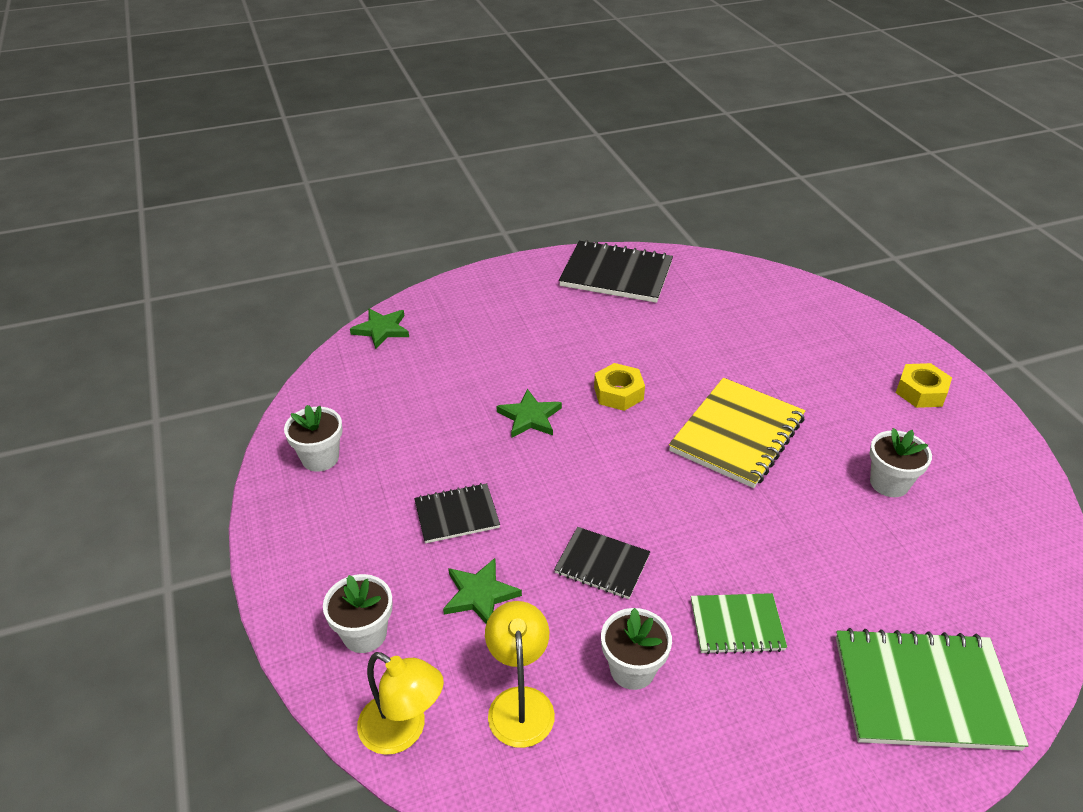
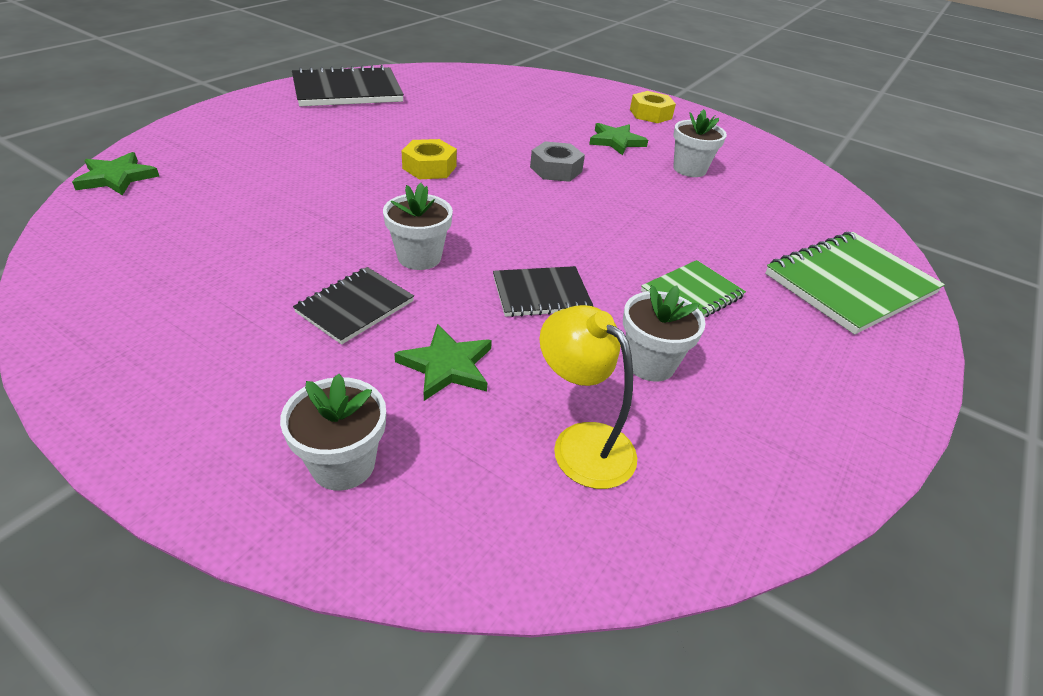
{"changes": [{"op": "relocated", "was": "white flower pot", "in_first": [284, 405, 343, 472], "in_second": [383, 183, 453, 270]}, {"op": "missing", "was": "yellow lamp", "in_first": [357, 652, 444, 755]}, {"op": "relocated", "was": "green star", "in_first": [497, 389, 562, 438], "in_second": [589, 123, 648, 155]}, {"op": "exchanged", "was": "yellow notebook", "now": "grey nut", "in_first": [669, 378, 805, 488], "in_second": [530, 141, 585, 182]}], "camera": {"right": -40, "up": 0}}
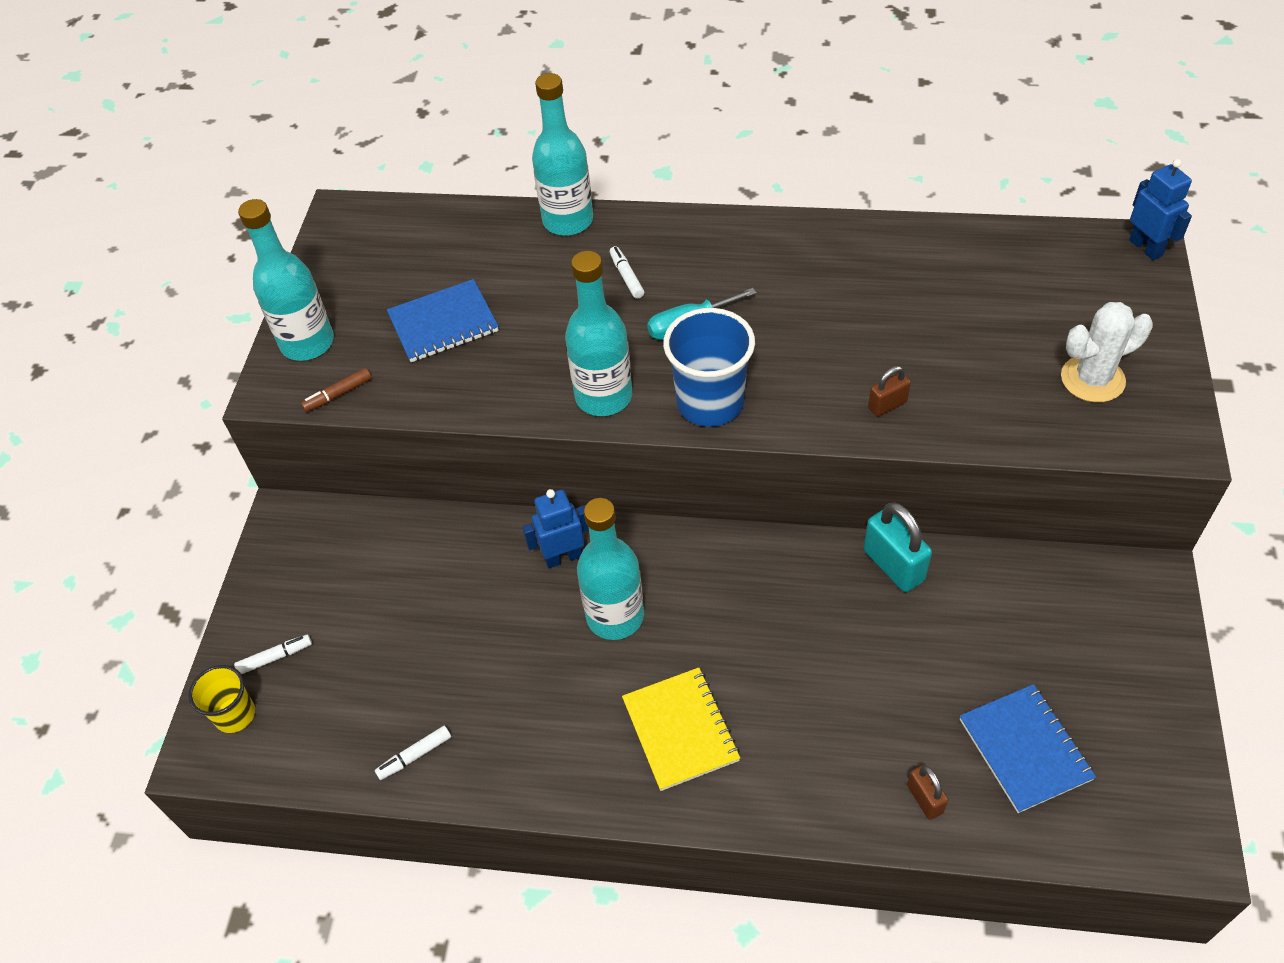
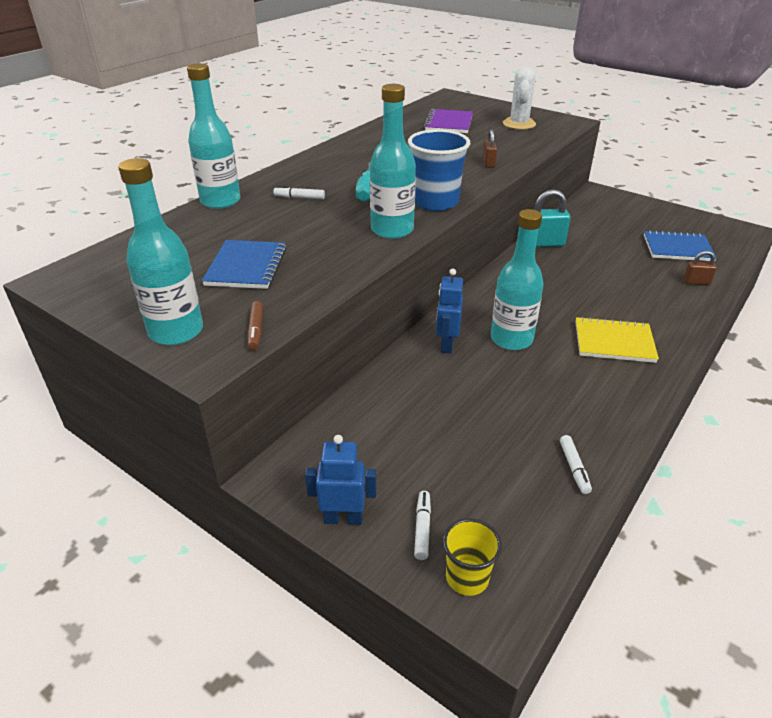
{"changes": [{"op": "relocated", "was": "blue robot", "in_first": [1129, 159, 1192, 260], "in_second": [305, 435, 376, 525]}, {"op": "appeared", "now": "purple notebook", "in_second": [424, 109, 473, 133]}], "camera": {"right": -65, "up": -15}}
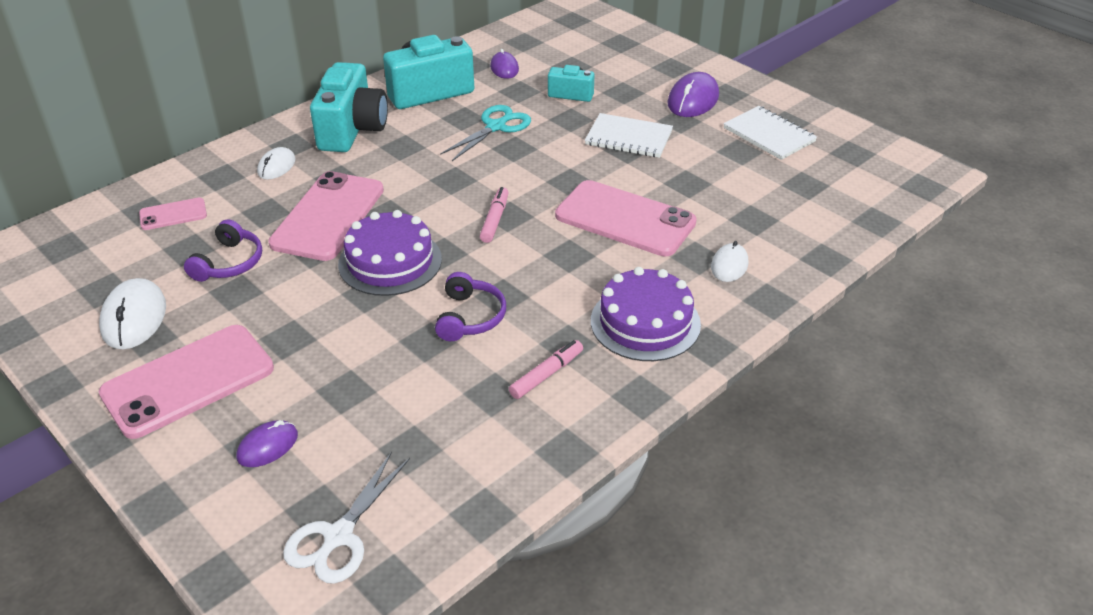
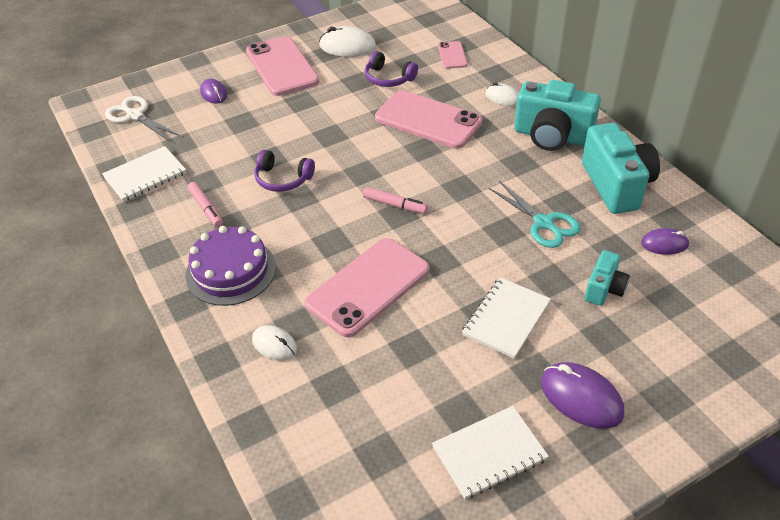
{"changes": [{"op": "missing", "was": "purple cake", "in_first": [338, 210, 442, 296]}, {"op": "appeared", "now": "white notebook", "in_second": [102, 146, 187, 202]}], "camera": {"right": 105, "up": 5}}
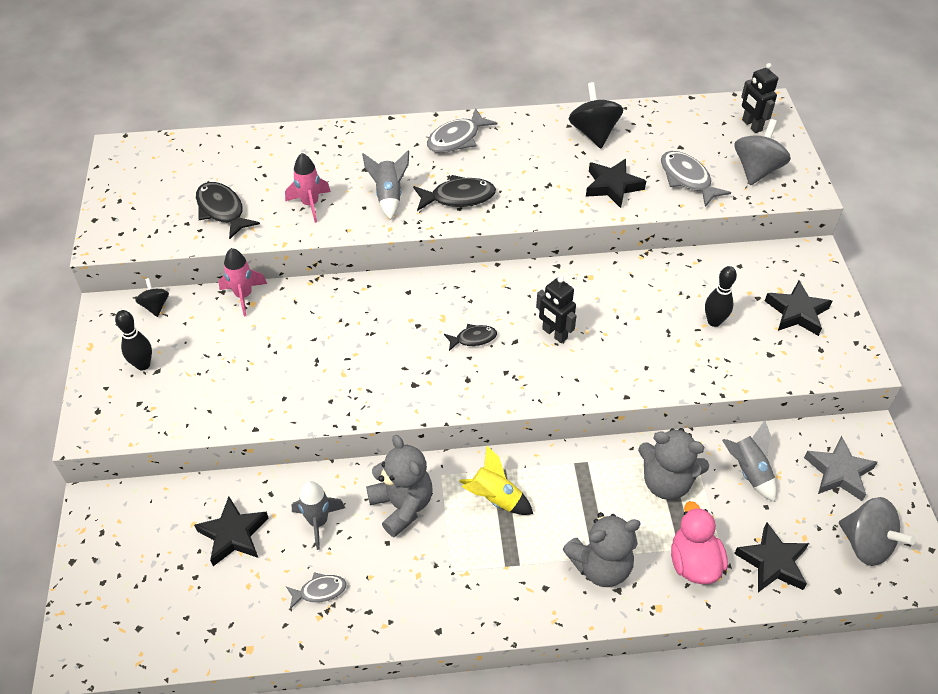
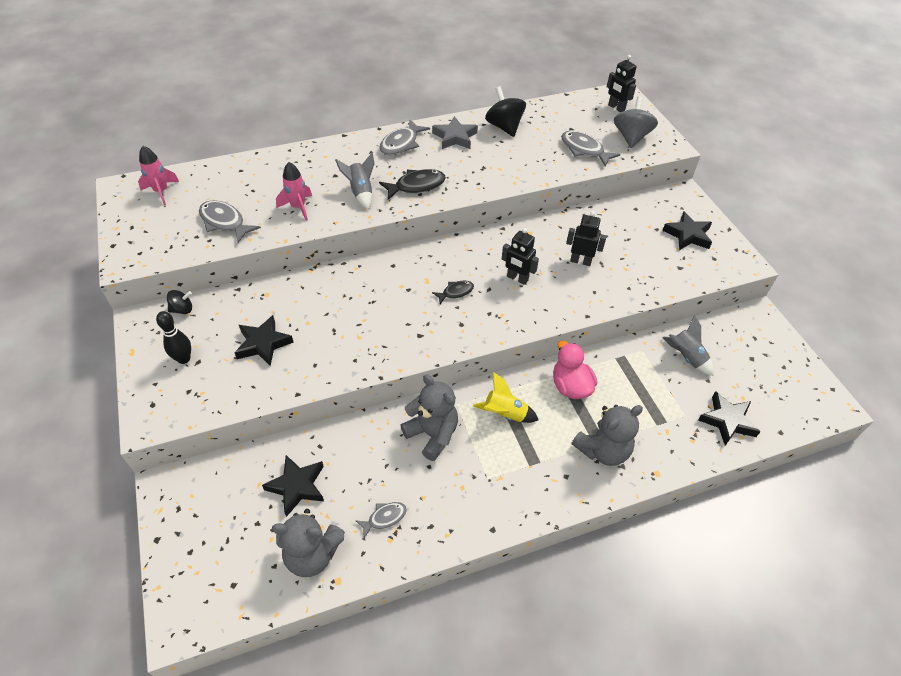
{"changes": [{"op": "spun", "was": "black spinning top", "in_first": [135, 278, 169, 317], "in_second": [167, 290, 192, 314], "clockwise": 105}, {"op": "colour", "was": "black fish", "now": "grey fish", "in_first": [196, 182, 260, 240], "in_second": [199, 200, 261, 243]}, {"op": "relocated", "was": "pink rocket", "in_first": [219, 248, 267, 316], "in_second": [138, 146, 179, 205]}, {"op": "missing", "was": "grey rocket", "in_first": [292, 481, 345, 550]}, {"op": "relocated", "was": "black star", "in_first": [586, 159, 646, 208], "in_second": [235, 315, 294, 366]}, {"op": "relocated", "was": "grey teddy bear", "in_first": [638, 428, 709, 500], "in_second": [272, 509, 345, 577]}, {"op": "relocated", "was": "pink duck", "in_first": [671, 501, 728, 584], "in_second": [553, 341, 597, 399]}, {"op": "missing", "was": "black bowling pin", "in_first": [705, 266, 737, 327]}, {"op": "relocated", "was": "grey star", "in_first": [804, 436, 877, 501], "in_second": [432, 116, 478, 149]}, {"op": "missing", "was": "grey spinning top", "in_first": [839, 497, 916, 566]}, {"op": "appeared", "now": "black robot", "in_second": [566, 211, 607, 266]}], "camera": {"right": -15, "up": 0}}
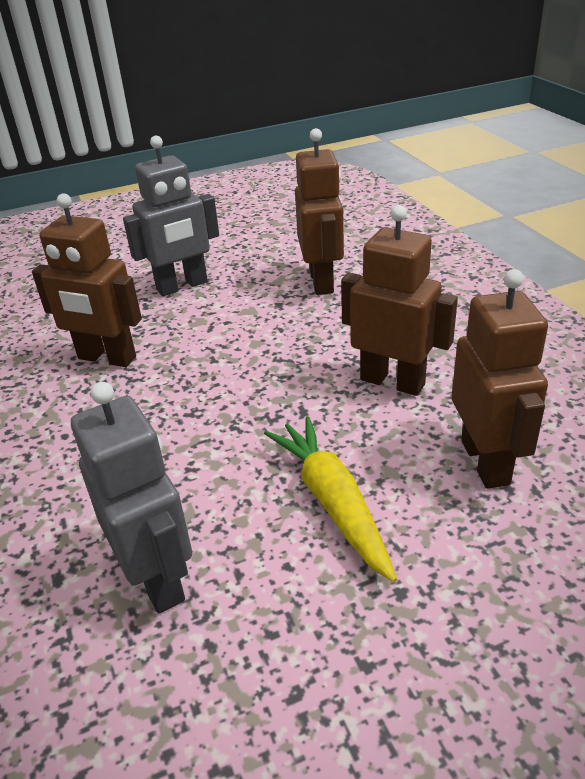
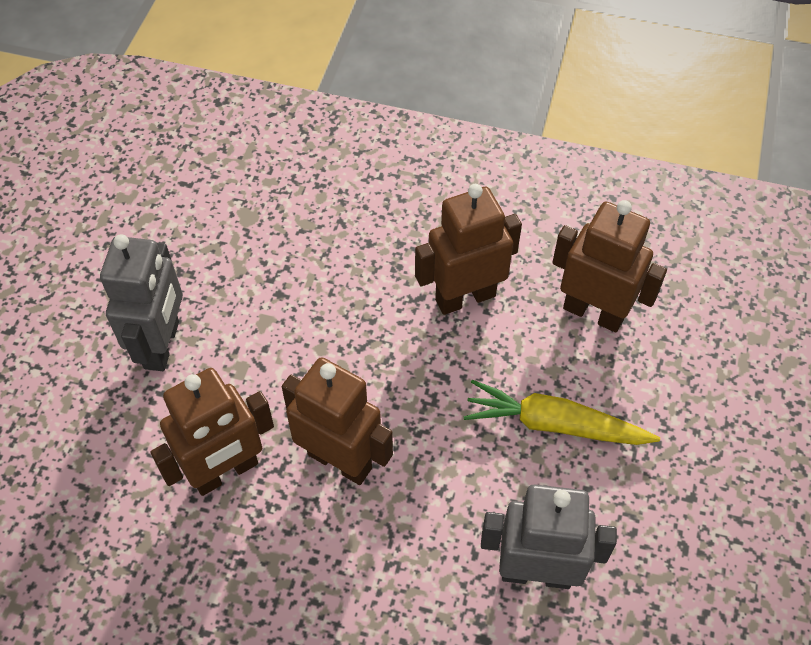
{"changes": [{"op": "relocated", "was": "brown robot", "in_first": [295, 128, 344, 295], "in_second": [282, 357, 393, 485]}], "camera": {"right": -55, "up": 20}}
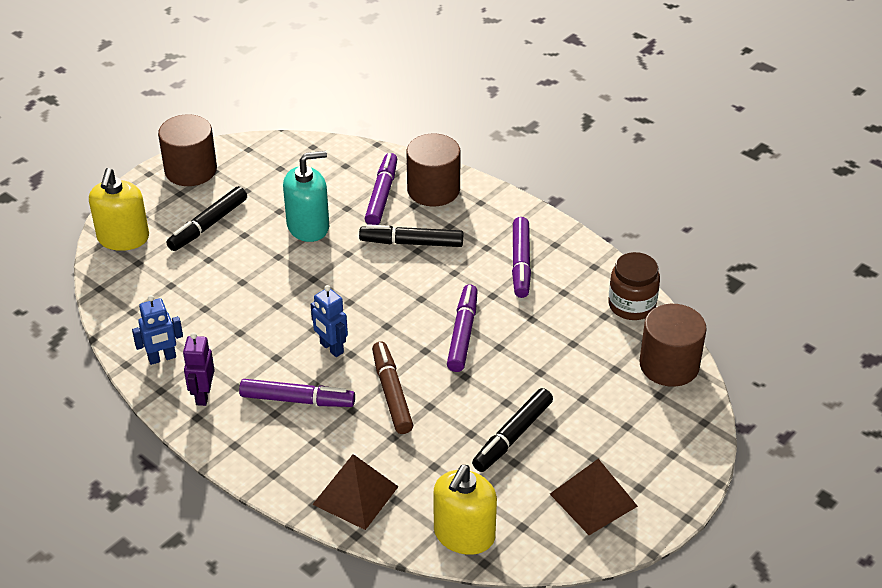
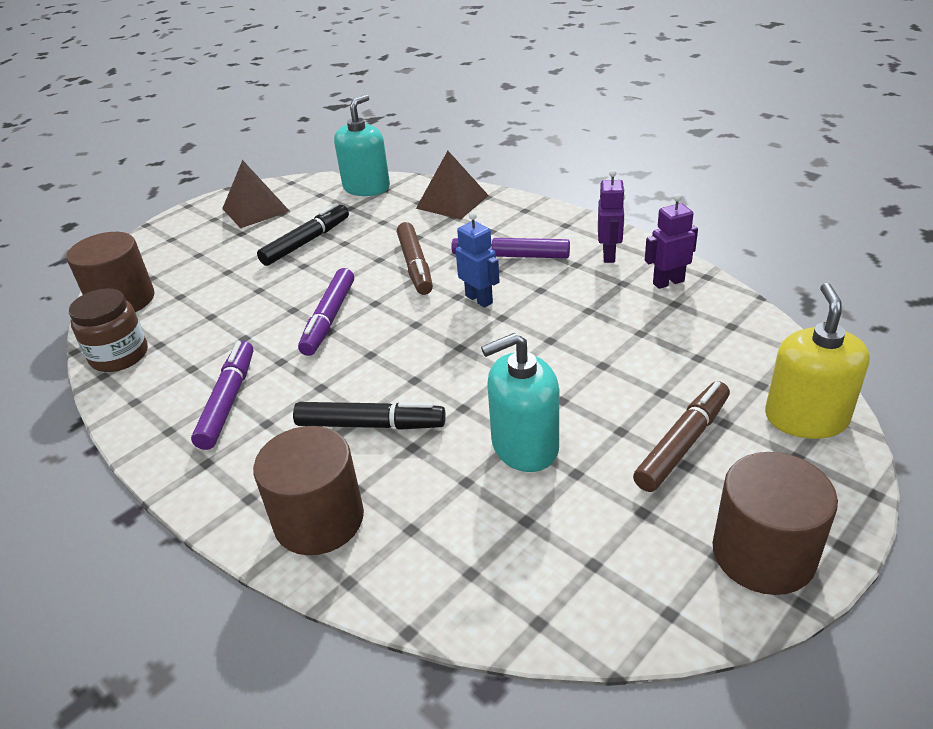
{"changes": [{"op": "colour", "was": "blue robot", "now": "purple robot", "in_first": [132, 295, 183, 365], "in_second": [645, 194, 698, 289]}, {"op": "colour", "was": "black marker", "now": "brown marker", "in_first": [166, 186, 247, 251], "in_second": [633, 381, 730, 492]}, {"op": "missing", "was": "purple marker", "in_first": [365, 153, 397, 225]}, {"op": "colour", "was": "yellow soap dispenser", "now": "turquoise soap dispenser", "in_first": [434, 465, 497, 555], "in_second": [334, 94, 390, 196]}], "camera": {"right": -175, "up": -5}}
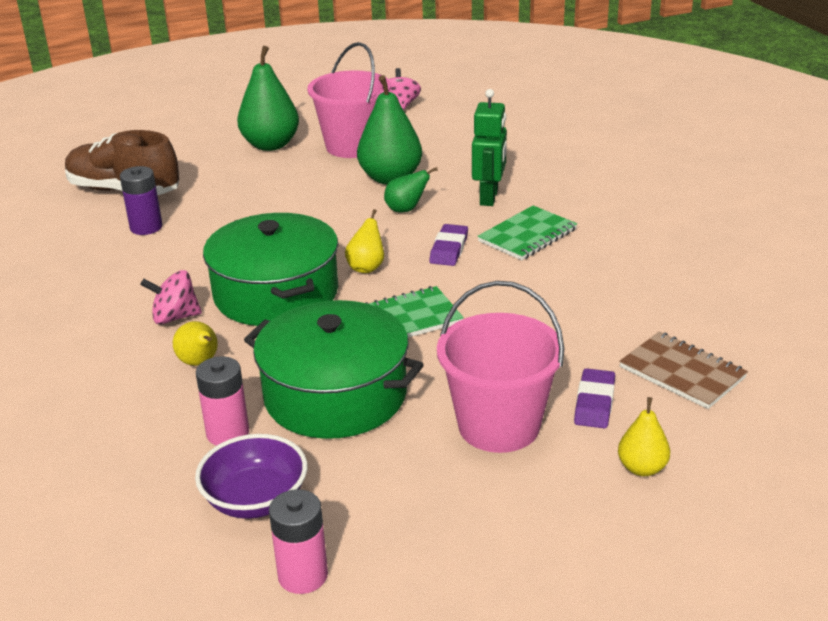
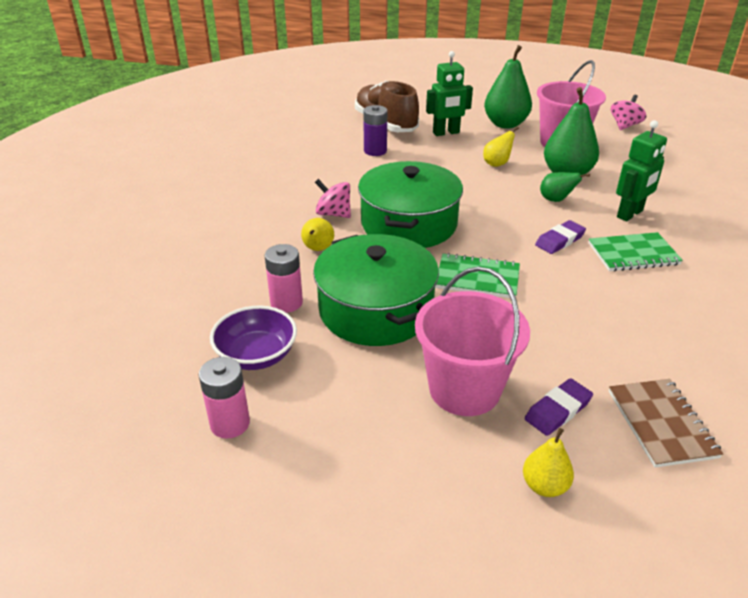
{"changes": [{"op": "relocated", "was": "yellow pear", "in_first": [345, 209, 384, 273], "in_second": [483, 127, 519, 167]}, {"op": "appeared", "now": "green robot", "in_second": [426, 51, 473, 136]}], "camera": {"right": 35, "up": 5}}
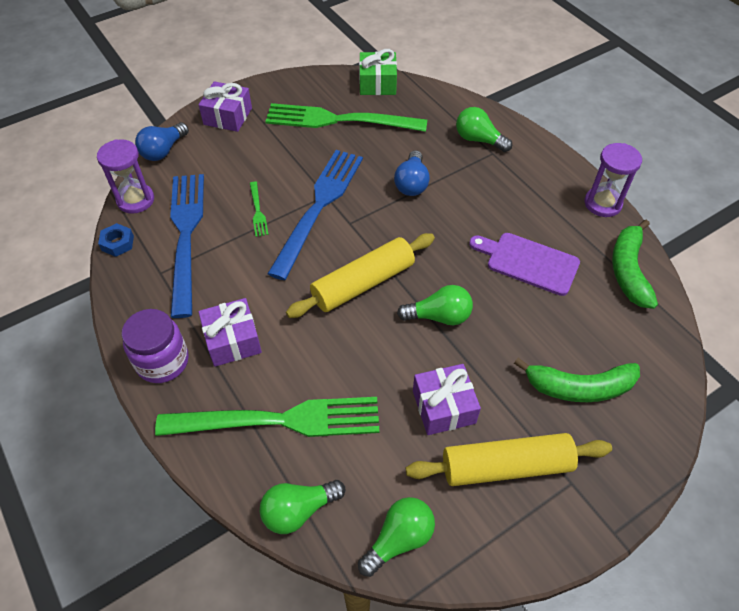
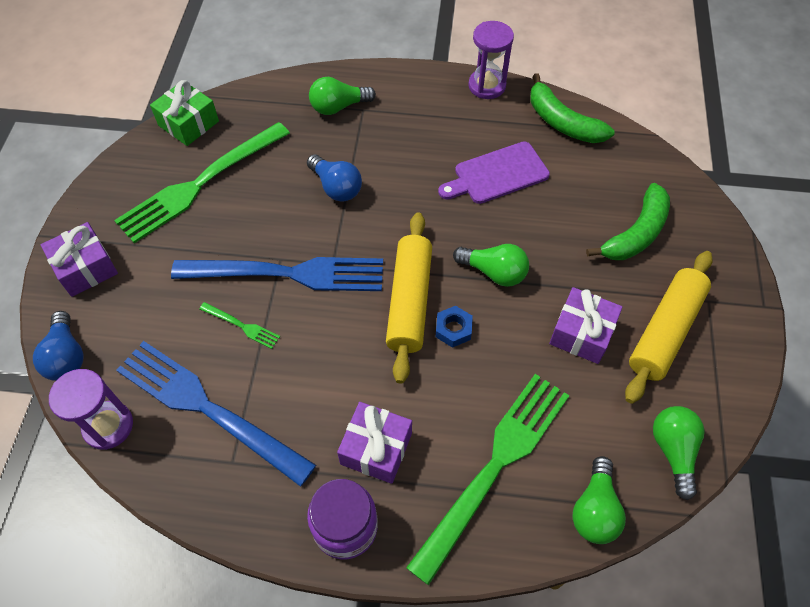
{"changes": [{"op": "relocated", "was": "blue nut", "in_first": [98, 223, 134, 257], "in_second": [436, 306, 473, 348]}, {"op": "spun", "was": "blue fork", "in_first": [267, 150, 363, 280], "in_second": [171, 257, 383, 291], "clockwise": 120}, {"op": "spun", "was": "green light bulb", "in_first": [397, 285, 473, 325], "in_second": [453, 244, 529, 287], "clockwise": 75}], "camera": {"right": -50, "up": 5}}
